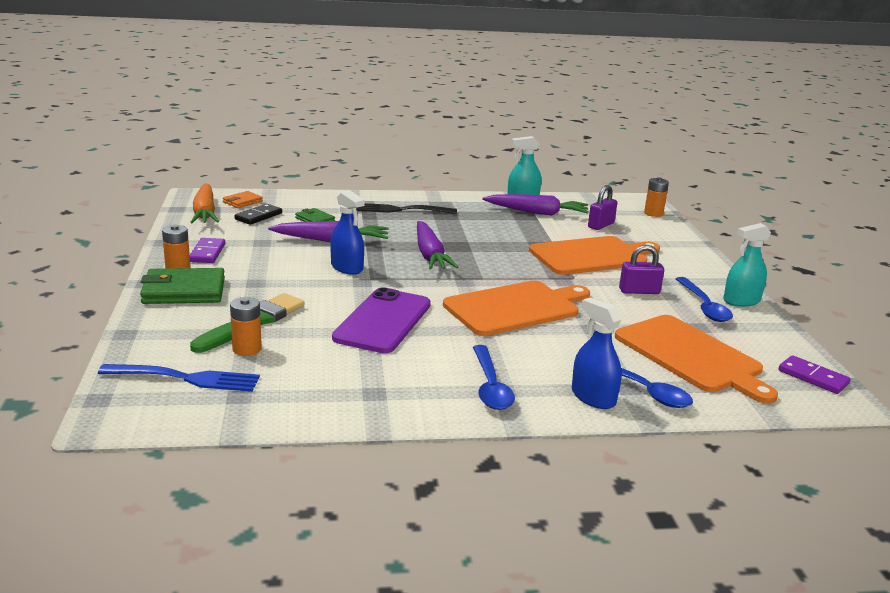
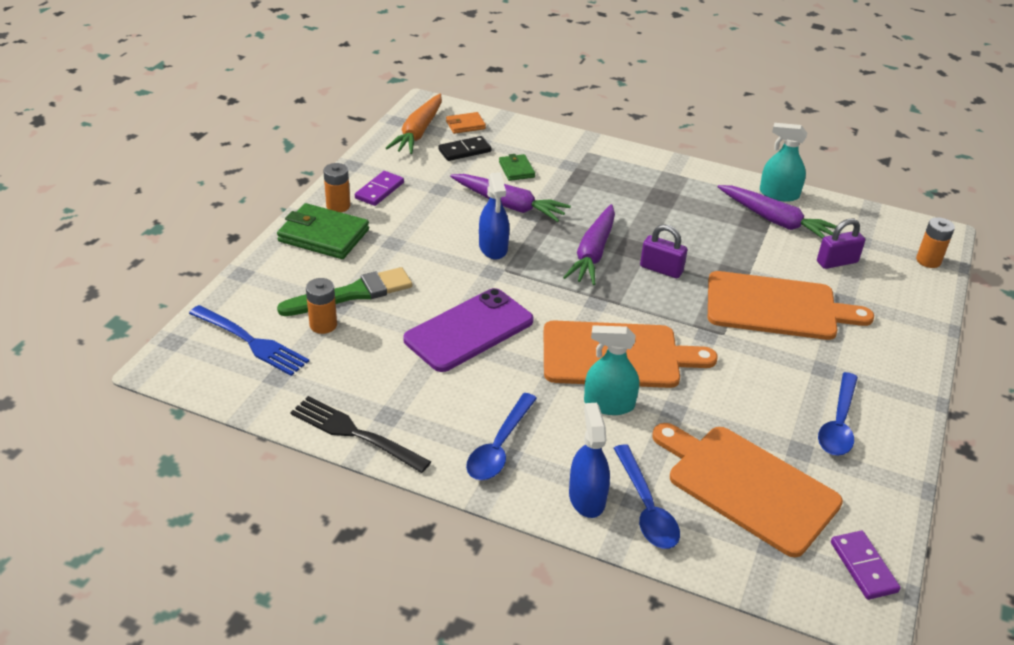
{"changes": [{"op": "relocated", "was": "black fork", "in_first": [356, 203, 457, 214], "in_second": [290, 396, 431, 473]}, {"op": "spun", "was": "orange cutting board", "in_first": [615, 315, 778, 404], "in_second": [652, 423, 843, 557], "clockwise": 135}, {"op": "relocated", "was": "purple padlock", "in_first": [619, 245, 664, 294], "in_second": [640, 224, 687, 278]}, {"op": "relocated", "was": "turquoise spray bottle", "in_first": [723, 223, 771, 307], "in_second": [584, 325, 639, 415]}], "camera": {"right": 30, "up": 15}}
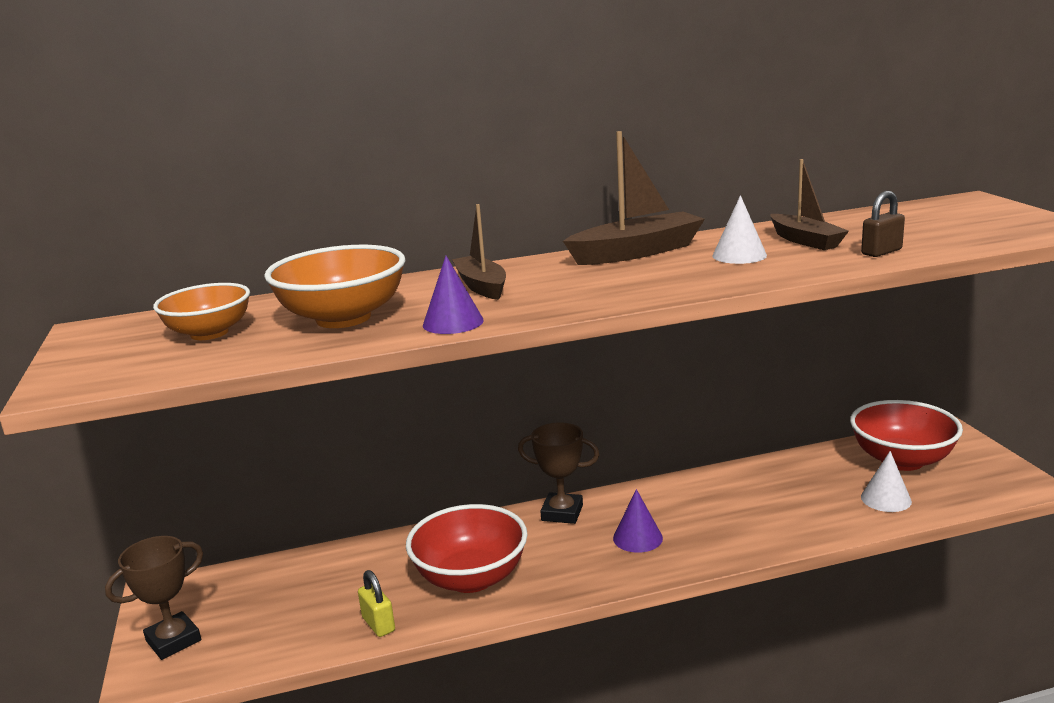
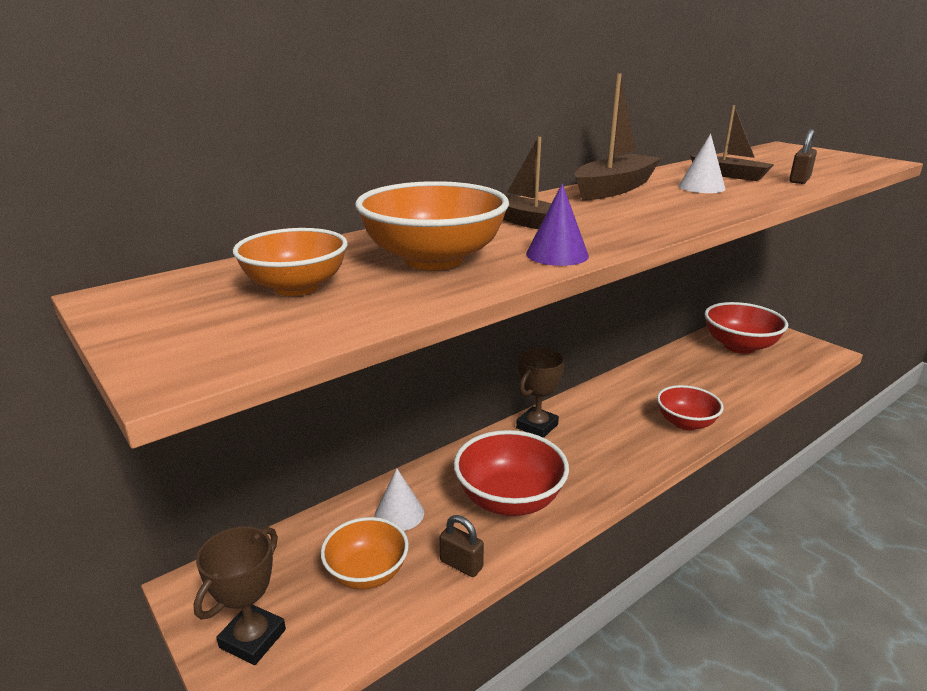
{"changes": [{"op": "colour", "was": "yellow padlock", "now": "brown padlock", "in_first": [358, 570, 395, 637], "in_second": [439, 515, 484, 577]}, {"op": "spun", "was": "brown trophy", "in_first": [518, 422, 600, 524], "in_second": [516, 348, 565, 438], "clockwise": -45}, {"op": "missing", "was": "purple cone", "in_first": [613, 489, 663, 553]}, {"op": "relocated", "was": "white cone", "in_first": [861, 451, 912, 512], "in_second": [375, 469, 424, 531]}, {"op": "appeared", "now": "orange bowl", "in_second": [321, 517, 409, 589]}, {"op": "appeared", "now": "red bowl", "in_second": [657, 385, 723, 431]}], "camera": {"right": -25, "up": 5}}
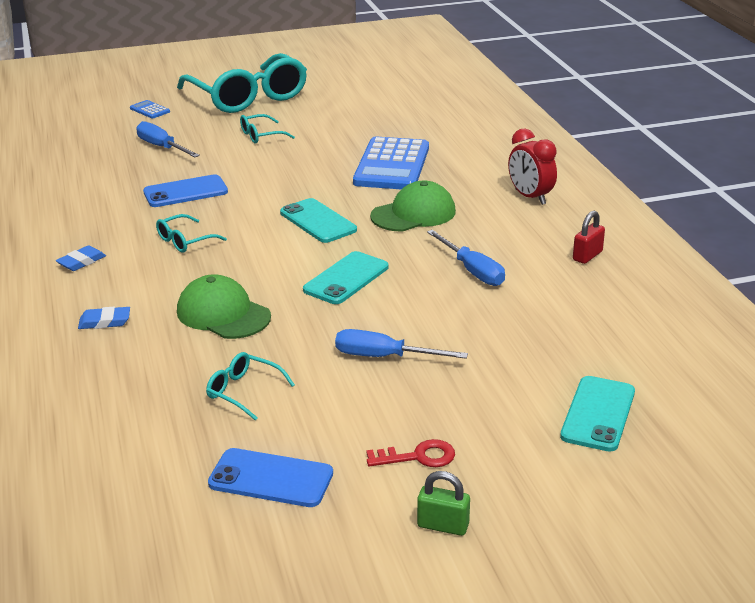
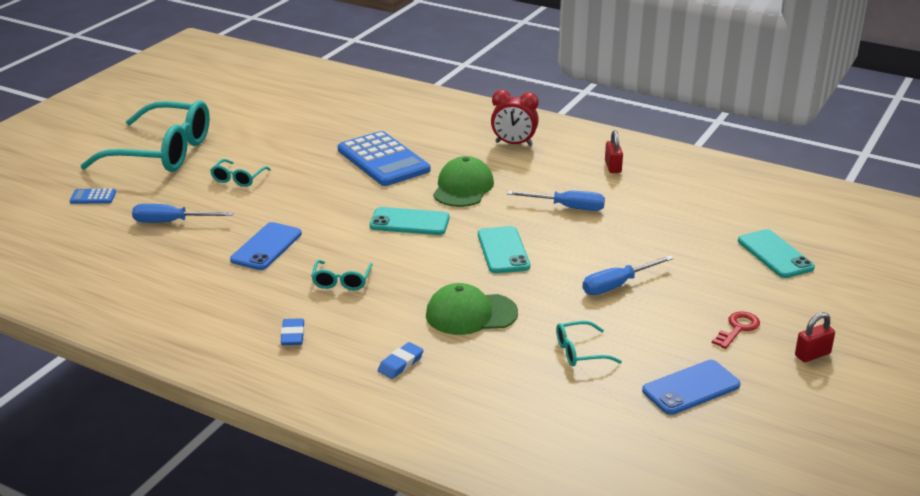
{"changes": [{"op": "colour", "was": "green padlock", "now": "red padlock", "in_first": [417, 471, 470, 536], "in_second": [795, 312, 835, 362]}], "camera": {"right": -45, "up": 0}}
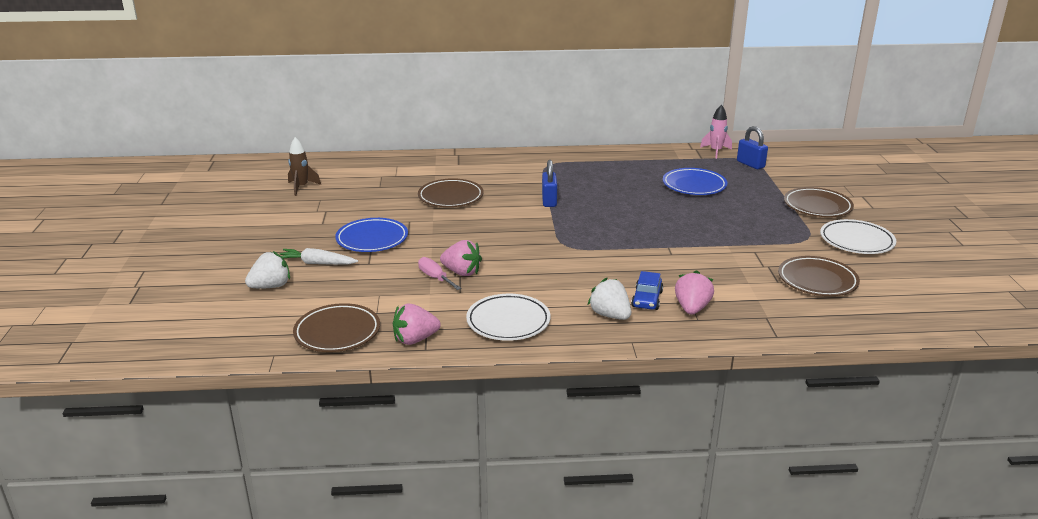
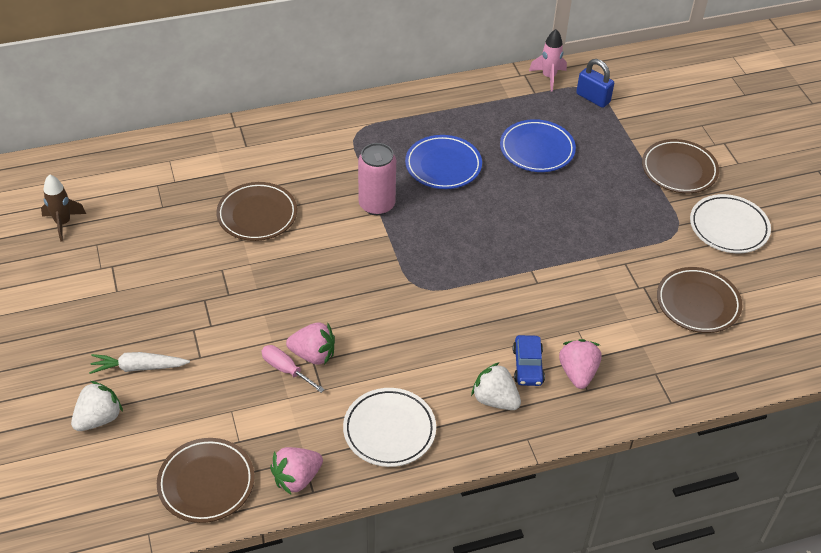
{"changes": [{"op": "relocated", "was": "blue plate", "in_first": [335, 218, 408, 252], "in_second": [405, 135, 482, 189]}, {"op": "exchanged", "was": "blue padlock", "now": "pink can", "in_first": [542, 160, 557, 207], "in_second": [358, 143, 396, 215]}], "camera": {"right": -15, "up": 20}}
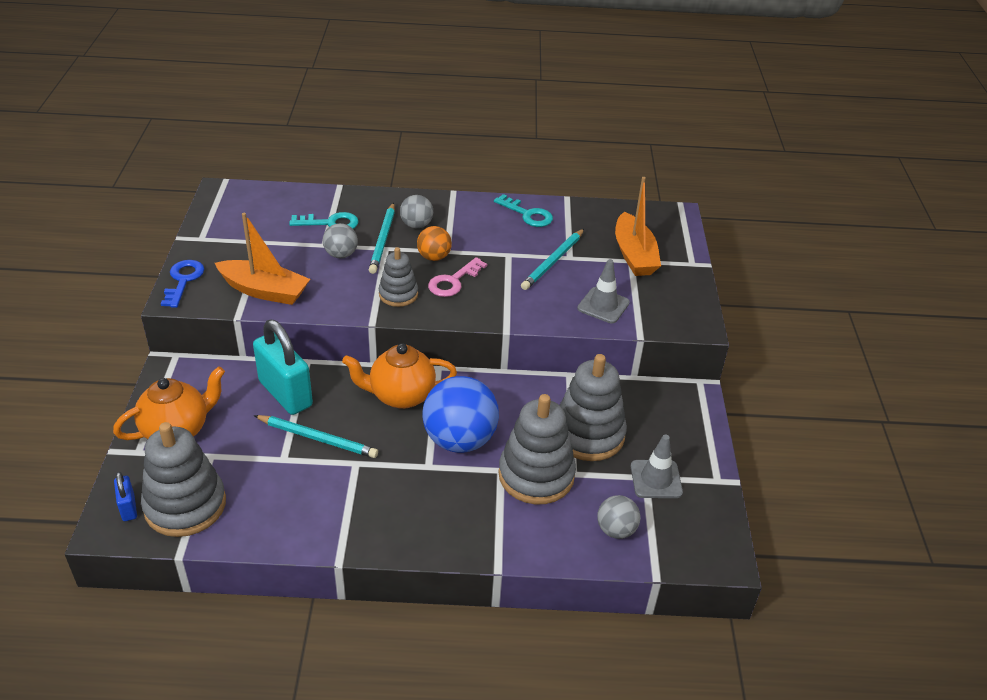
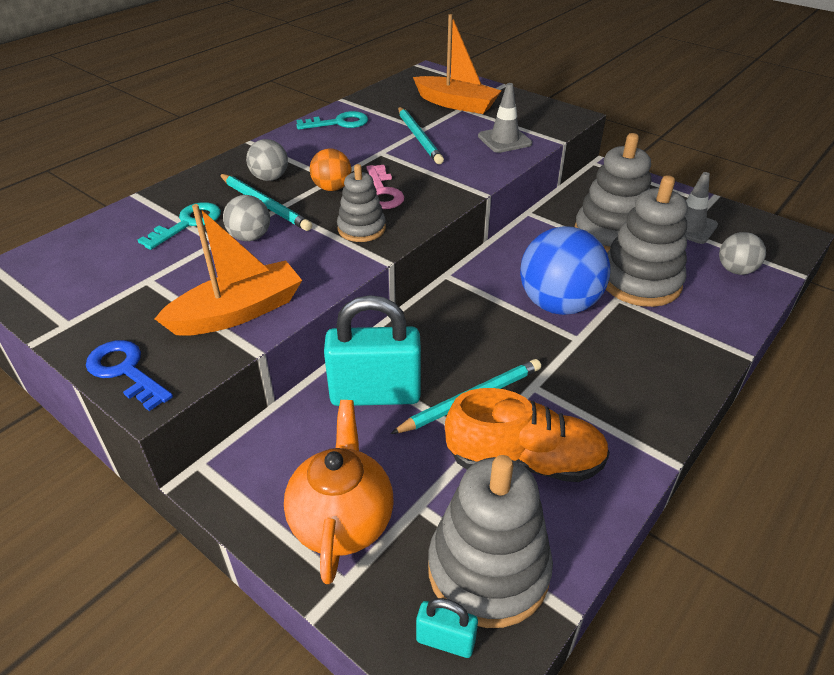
{"changes": [{"op": "colour", "was": "blue padlock", "now": "turquoise padlock", "in_first": [114, 472, 137, 521], "in_second": [416, 598, 478, 658]}, {"op": "missing", "was": "orange teapot", "in_first": [342, 344, 457, 409]}, {"op": "appeared", "now": "orange shoe", "in_second": [445, 388, 610, 482]}], "camera": {"right": -50, "up": 0}}
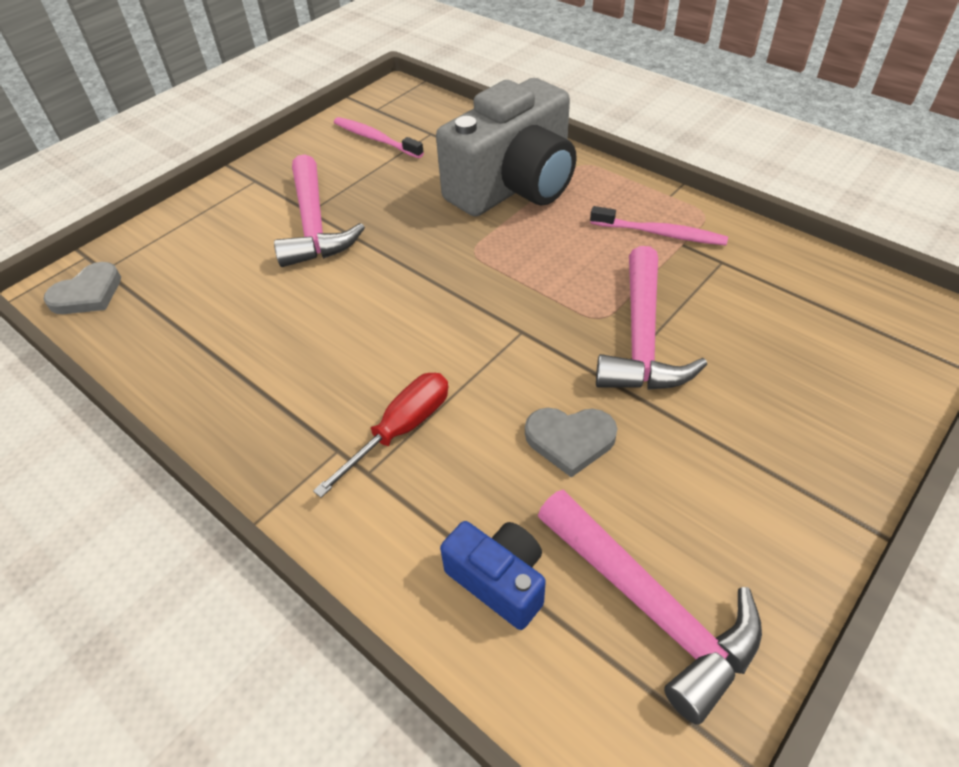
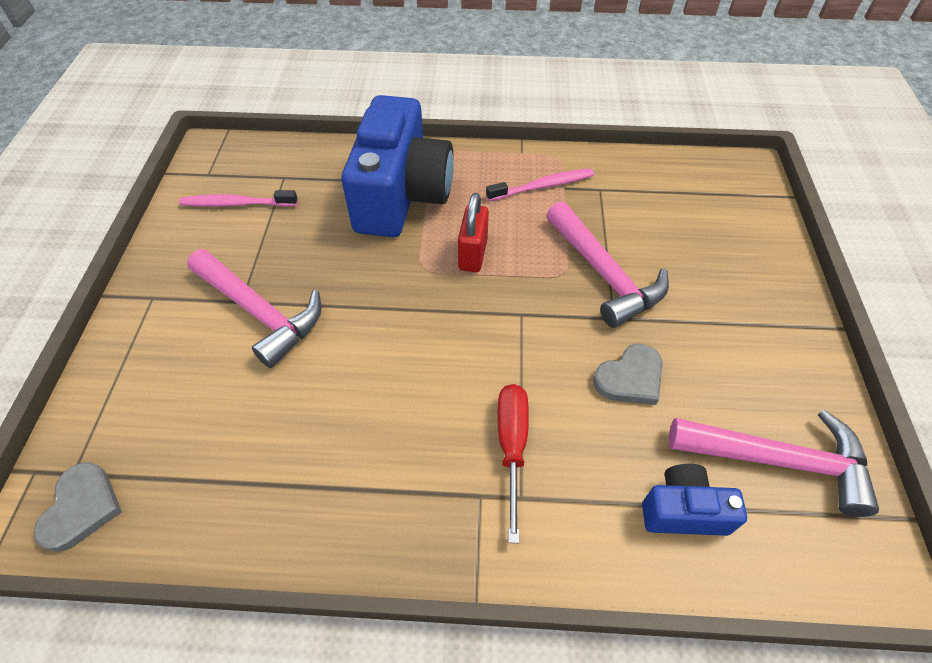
{"changes": [{"op": "colour", "was": "grey camera", "now": "blue camera", "in_first": [436, 78, 576, 217], "in_second": [342, 95, 454, 237]}, {"op": "appeared", "now": "red padlock", "in_second": [458, 193, 489, 272]}], "camera": {"right": -40, "up": 5}}
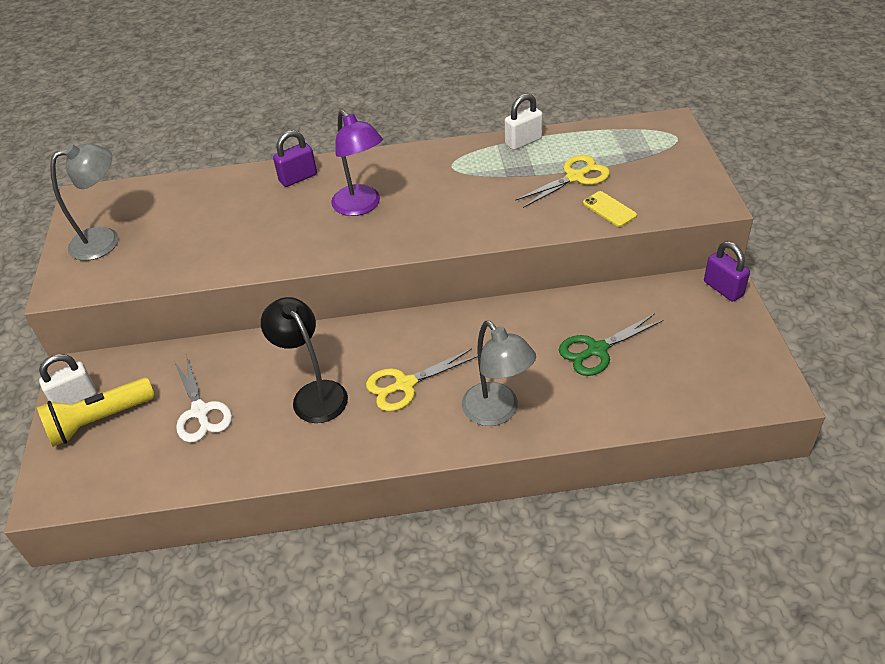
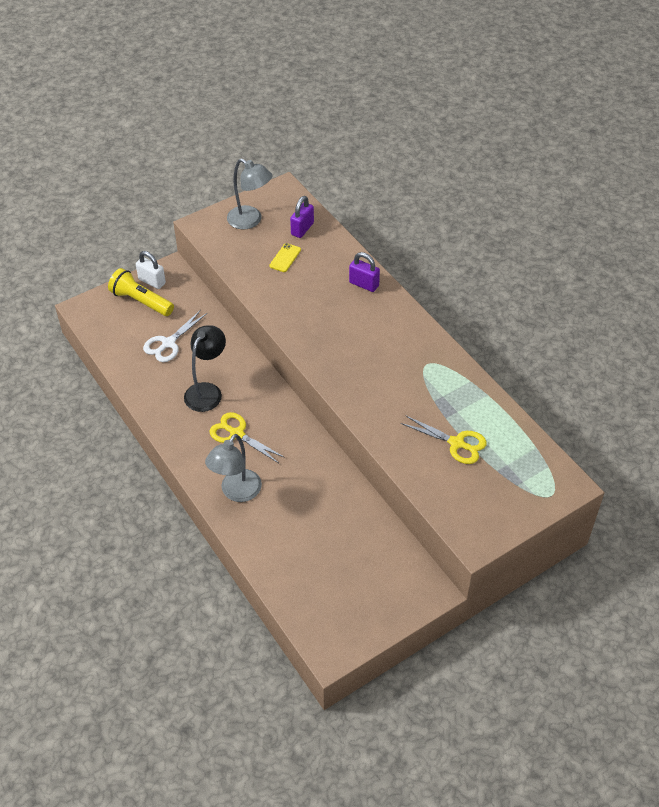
{"changes": [{"op": "missing", "was": "purple lamp", "in_first": [331, 110, 383, 216]}, {"op": "missing", "was": "white padlock", "in_first": [505, 93, 543, 150]}, {"op": "missing", "was": "green scissors", "in_first": [559, 313, 664, 376]}, {"op": "relocated", "was": "yellow phone", "in_first": [583, 191, 637, 227], "in_second": [269, 243, 301, 272]}, {"op": "relocated", "was": "purple padlock", "in_first": [704, 241, 750, 302], "in_second": [290, 196, 314, 238]}], "camera": {"right": 60, "up": 5}}
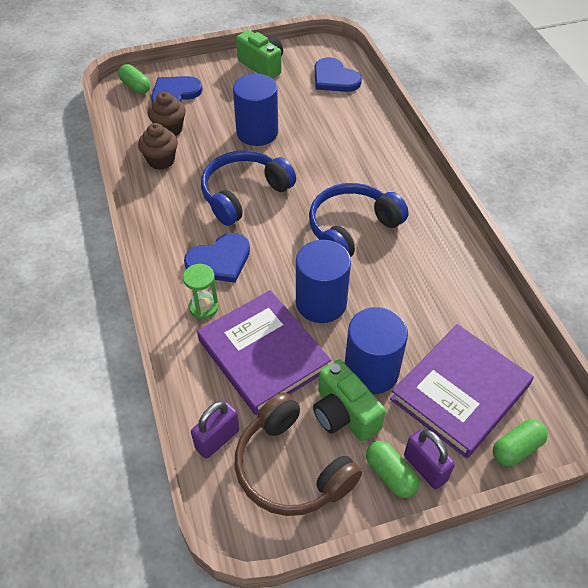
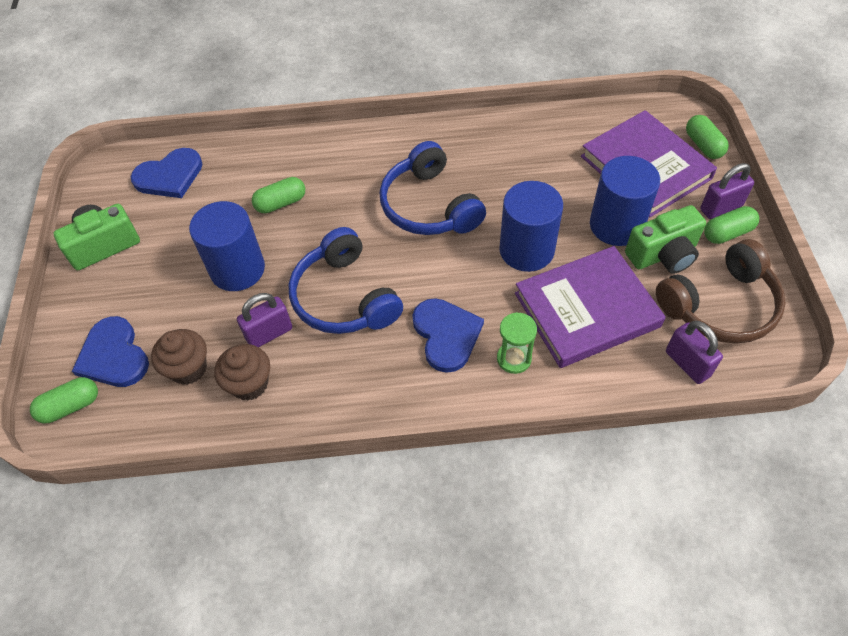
{"changes": [{"op": "appeared", "now": "purple padlock", "in_second": [237, 293, 292, 347]}, {"op": "appeared", "now": "green capsule", "in_second": [252, 177, 305, 213]}], "camera": {"right": -75, "up": 5}}
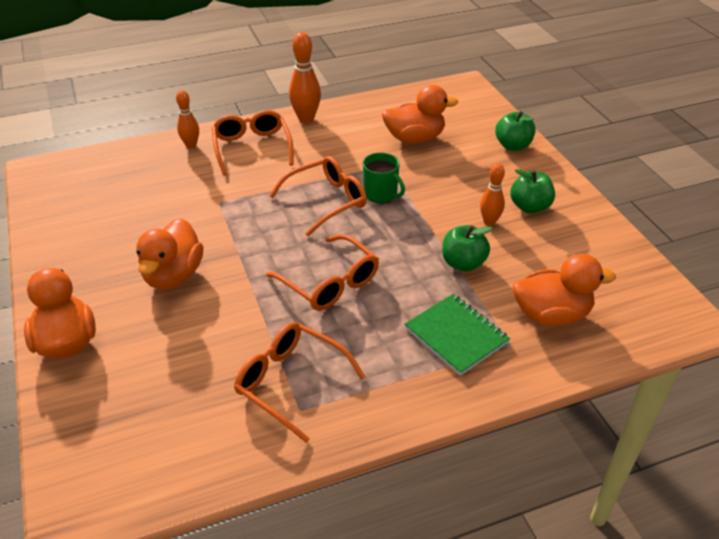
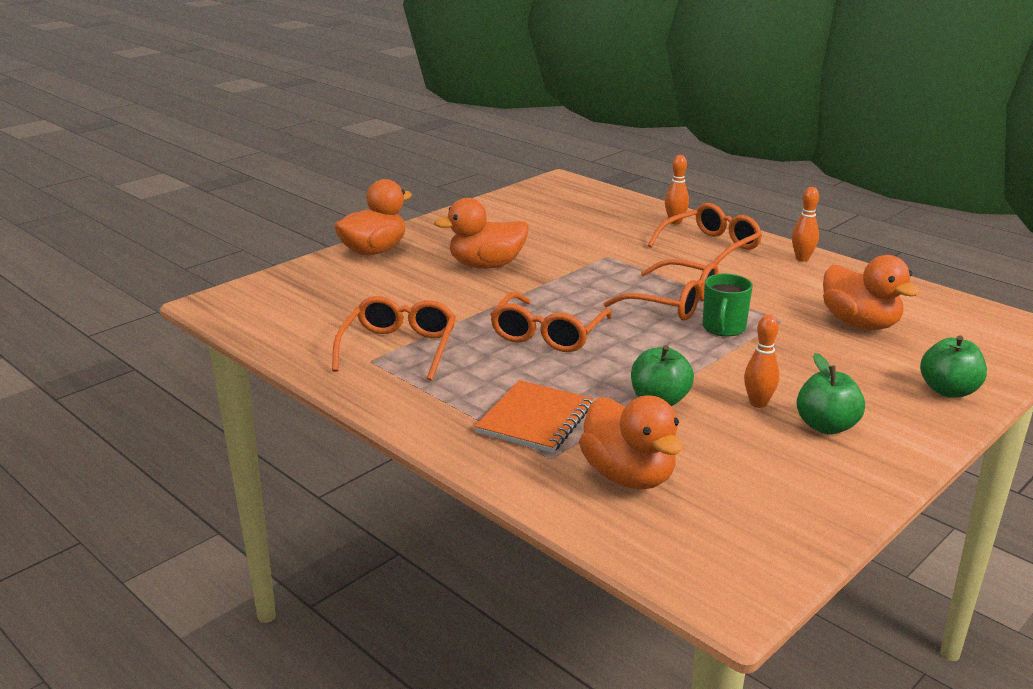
{"changes": [{"op": "size", "was": "orange bowling pin", "in_first": [289, 32, 321, 123], "in_second": [792, 187, 819, 261], "ratio": 0.64}, {"op": "colour", "was": "green notebook", "now": "orange notebook", "in_first": [405, 294, 510, 376], "in_second": [475, 380, 593, 453]}], "camera": {"right": 65, "up": -15}}
